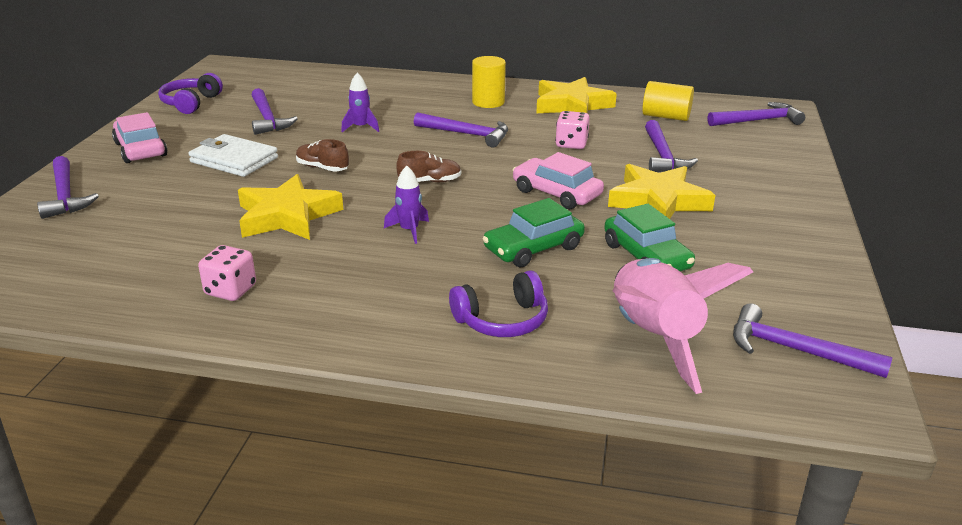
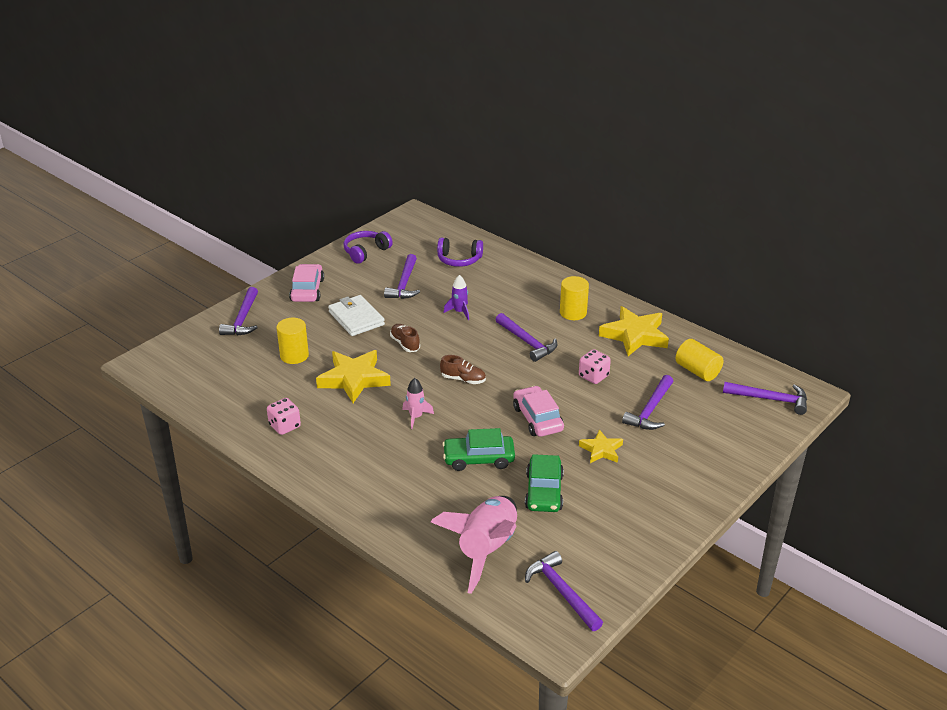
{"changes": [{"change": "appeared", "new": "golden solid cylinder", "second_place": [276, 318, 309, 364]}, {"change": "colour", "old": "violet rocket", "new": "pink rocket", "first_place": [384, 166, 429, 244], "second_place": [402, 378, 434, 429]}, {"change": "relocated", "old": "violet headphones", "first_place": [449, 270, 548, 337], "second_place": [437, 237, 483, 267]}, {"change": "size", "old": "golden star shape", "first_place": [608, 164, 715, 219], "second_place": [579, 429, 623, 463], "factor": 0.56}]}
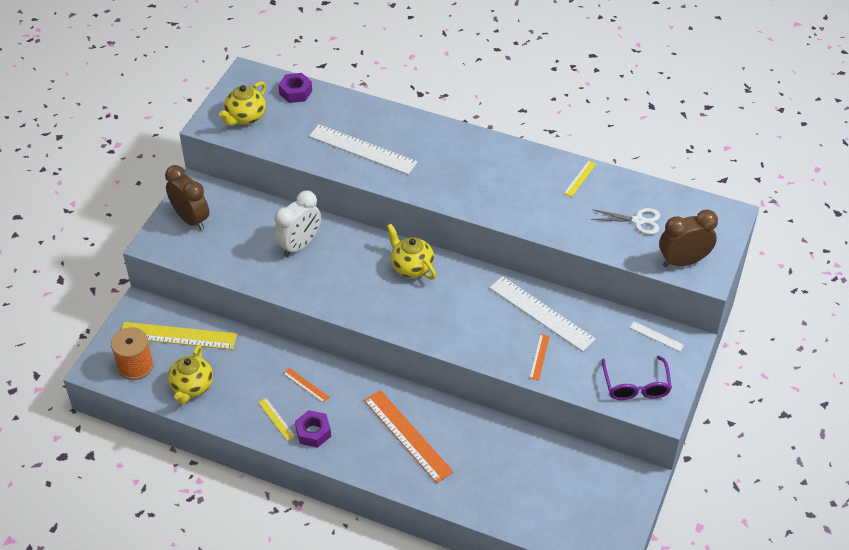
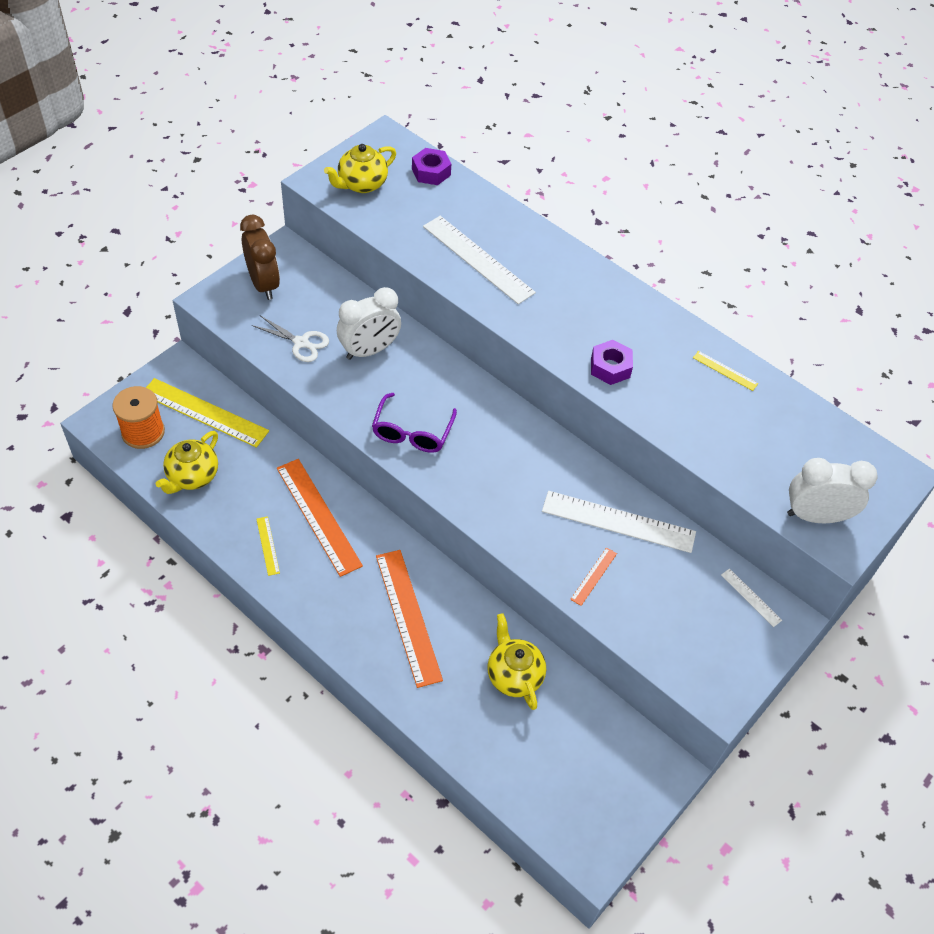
{"changes": [{"change": "relocated", "old": "snow-white pair of scissors", "first_place": [591, 208, 660, 235], "second_place": [252, 316, 329, 362]}, {"change": "size", "old": "orange ruler", "first_place": [283, 368, 329, 403], "second_place": [277, 459, 363, 577], "factor": 2.16}, {"change": "relocated", "old": "violet spectacles", "first_place": [602, 356, 672, 400], "second_place": [372, 393, 457, 453]}, {"change": "relocated", "old": "golden tea pot", "first_place": [387, 224, 436, 280], "second_place": [487, 613, 546, 710]}, {"change": "spun", "old": "snow-white ruler", "first_place": [490, 276, 596, 352], "second_place": [542, 491, 696, 553], "degrees": -45}, {"change": "relocated", "old": "violet hex nut", "first_place": [295, 410, 331, 448], "second_place": [591, 340, 633, 385]}, {"change": "spun", "old": "golden ruler", "first_place": [564, 160, 596, 197], "second_place": [693, 351, 758, 391], "degrees": 75}, {"change": "colour", "old": "brown bedside clock", "new": "snow-white bedside clock", "first_place": [659, 209, 718, 267], "second_place": [787, 458, 878, 523]}]}
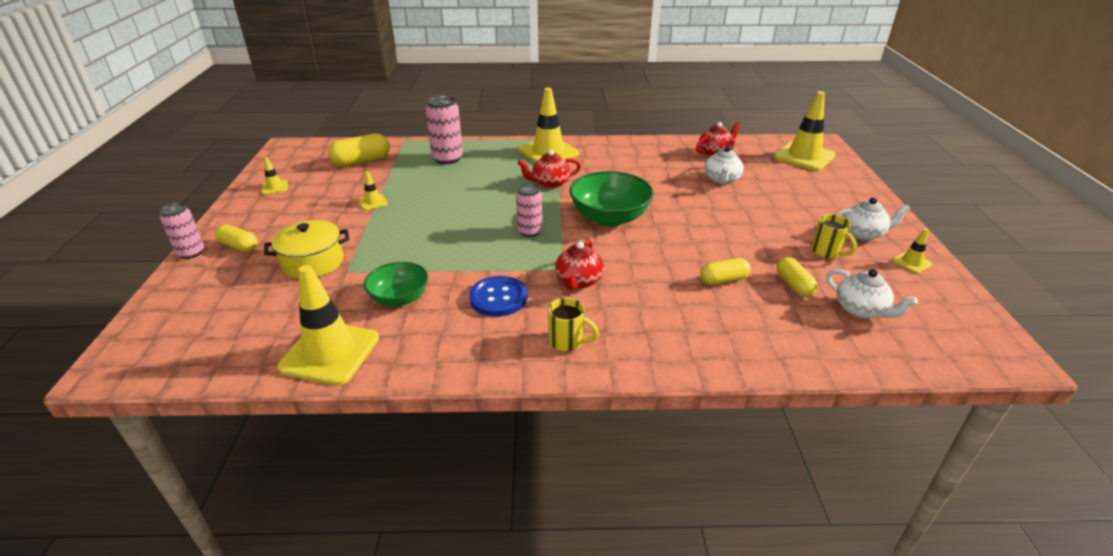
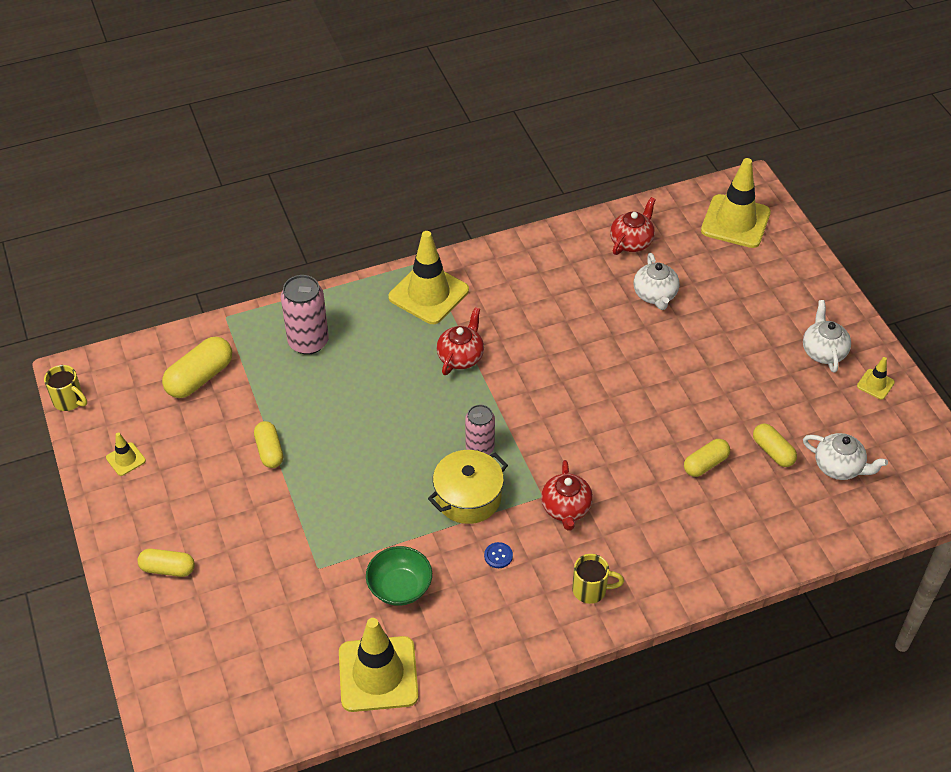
{"changes": [{"change": "relocated", "old": "golden tea mug", "first_place": [811, 214, 857, 258], "second_place": [44, 365, 87, 411]}, {"change": "exchanged", "old": "golden traffic cone", "new": "golden capsule", "first_place": [358, 171, 388, 210], "second_place": [254, 421, 283, 468]}, {"change": "relocated", "old": "golden stockpot", "first_place": [264, 220, 349, 279], "second_place": [428, 450, 508, 524]}, {"change": "spun", "old": "red tea pot", "first_place": [517, 150, 581, 189], "second_place": [437, 307, 484, 375], "degrees": 150}, {"change": "size", "old": "cobalt shirt button", "first_place": [469, 276, 527, 317], "second_place": [484, 542, 513, 568], "factor": 0.47}, {"change": "spun", "old": "snow-white tea pot", "first_place": [834, 197, 910, 241], "second_place": [803, 300, 851, 373], "degrees": -75}, {"change": "missing", "old": "pink soda can", "first_place": [160, 203, 204, 259]}, {"change": "missing", "old": "leaf-green bowl", "first_place": [569, 171, 654, 227]}]}
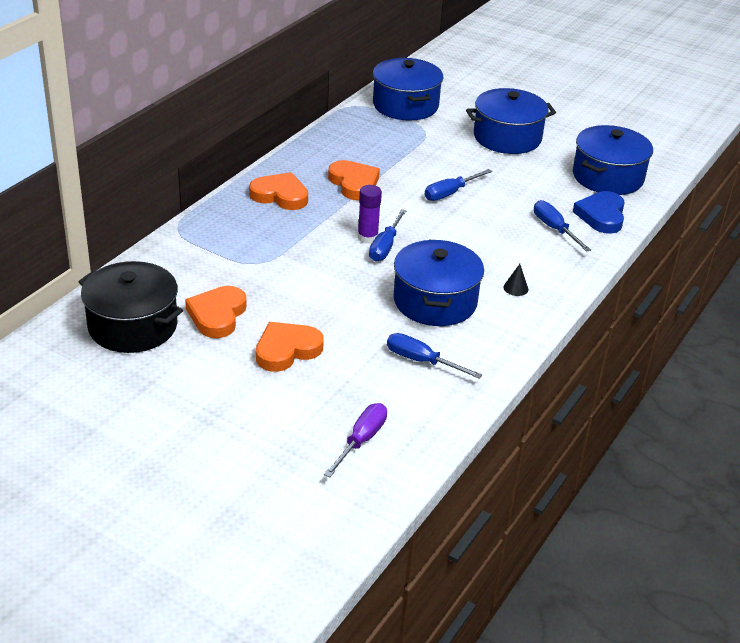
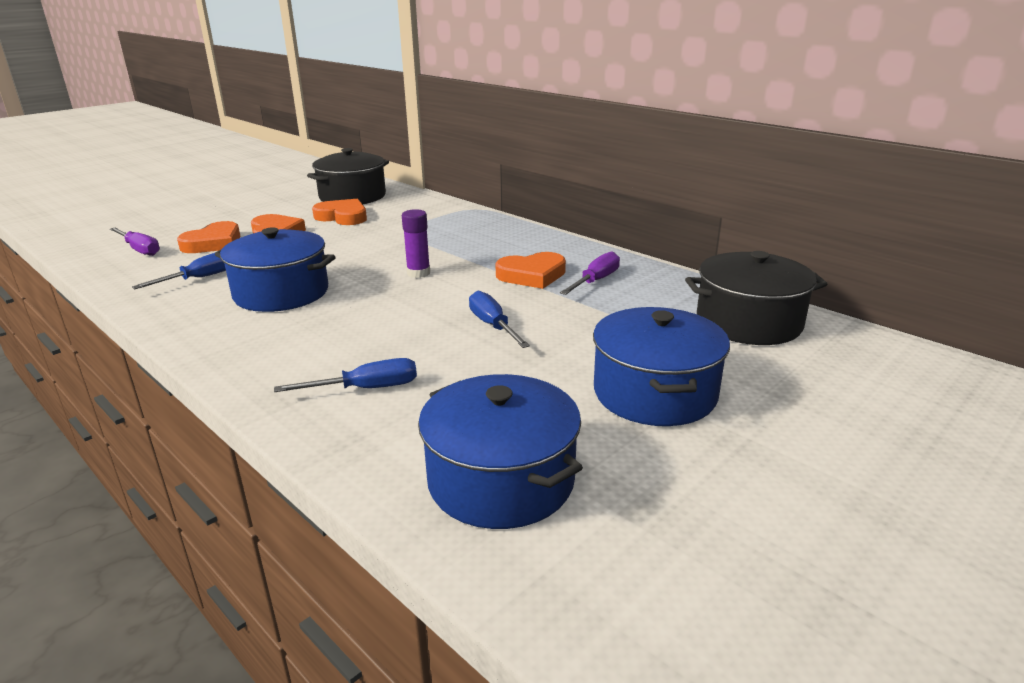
{"changes": [{"change": "relocated", "old": "orange love heart", "first_place": [249, 172, 308, 210], "second_place": [177, 221, 241, 253]}, {"change": "appeared", "new": "violet screwdriver", "second_place": [560, 251, 620, 295]}, {"change": "colour", "old": "cobalt stockpot", "new": "black stockpot", "first_place": [373, 58, 443, 120], "second_place": [685, 251, 827, 345]}, {"change": "missing", "old": "cobalt screwdriver", "first_place": [369, 209, 407, 261]}, {"change": "missing", "old": "black solid cone", "first_place": [503, 264, 528, 296]}, {"change": "missing", "old": "cobalt love heart", "first_place": [573, 191, 625, 234]}]}
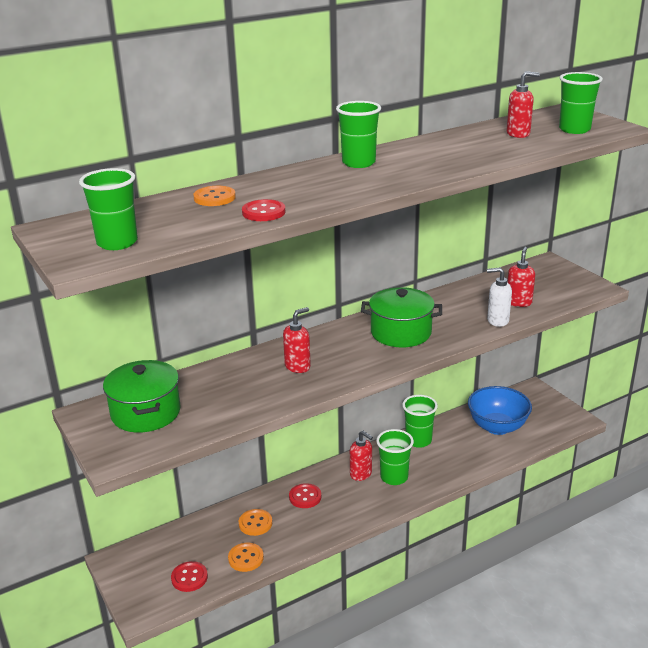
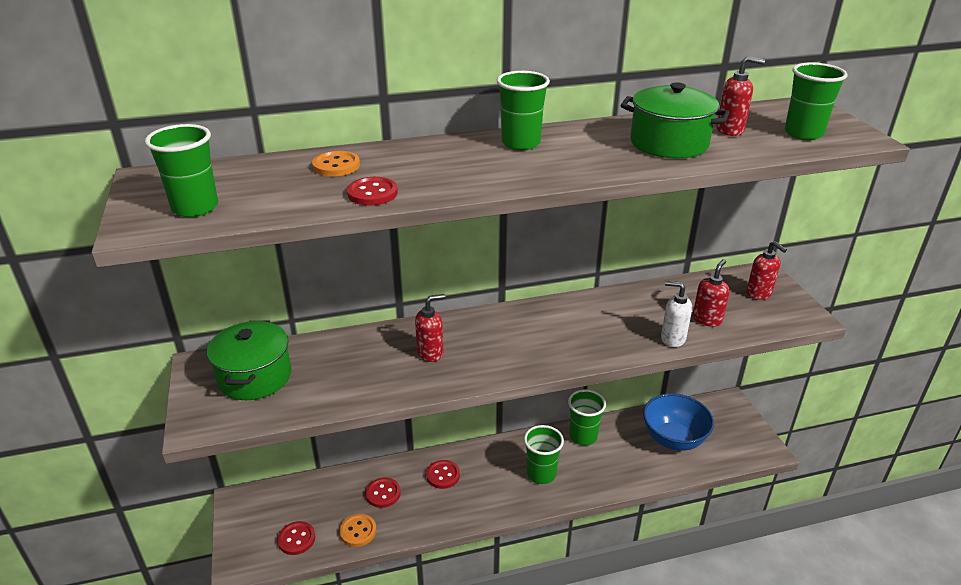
{"changes": [{"change": "colour", "old": "orange shirt button", "new": "red shirt button", "first_place": [239, 509, 272, 536], "second_place": [366, 478, 401, 508]}, {"change": "relocated", "old": "leaf-green stockpot", "first_place": [361, 287, 442, 347], "second_place": [621, 82, 730, 158]}, {"change": "relocated", "old": "red pump bottle", "first_place": [350, 431, 373, 481], "second_place": [746, 241, 787, 300]}]}
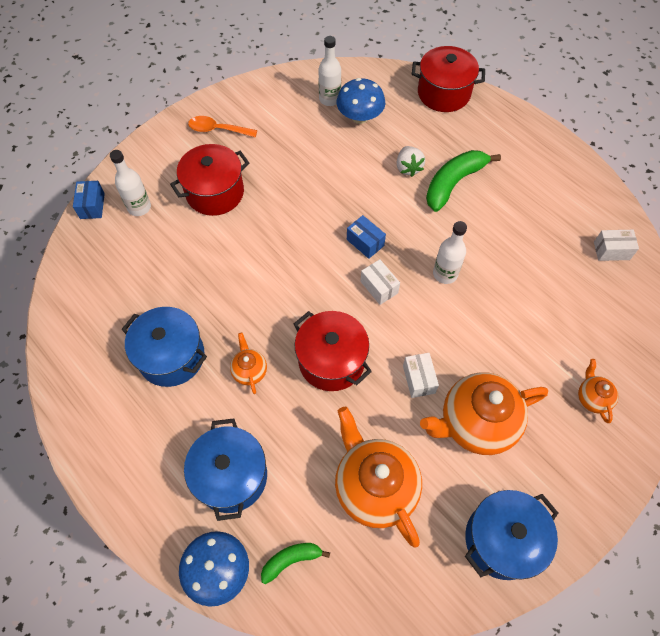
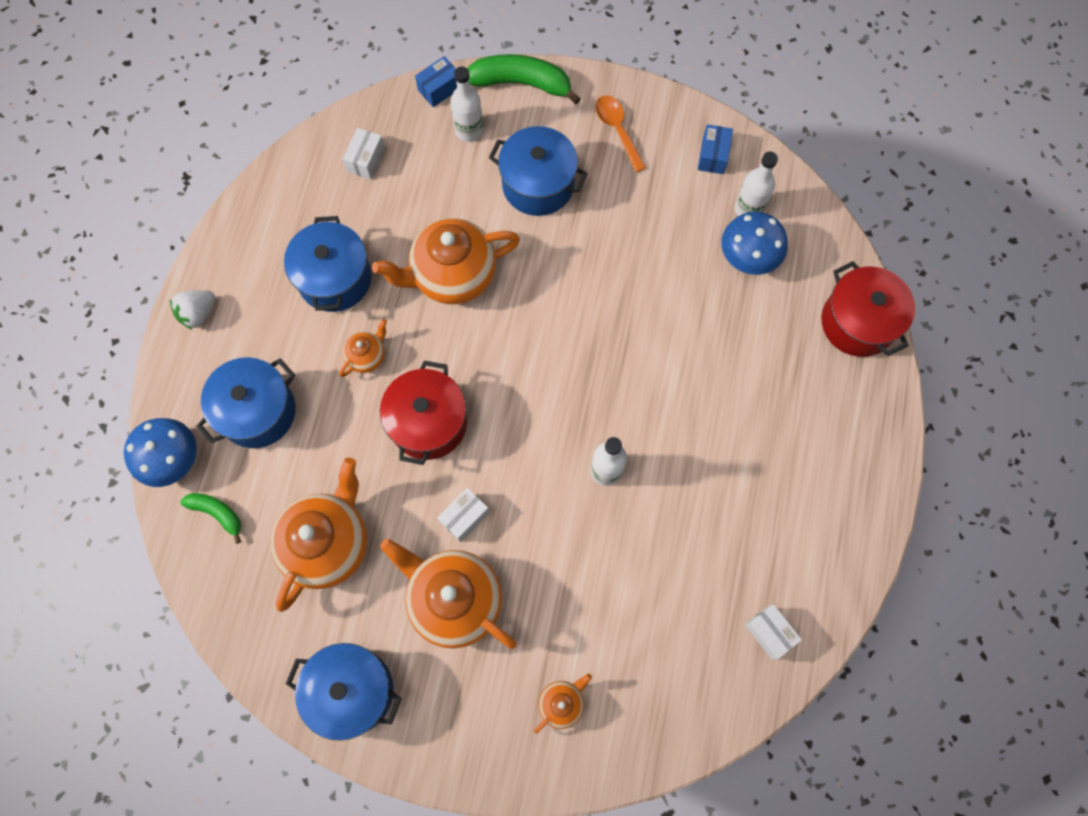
{"changes": [{"change": "relocated", "old": "snow-white toy strawberry", "first_place": [397, 146, 425, 177], "second_place": [170, 290, 215, 330]}, {"change": "relocated", "old": "snow-white package", "first_place": [360, 259, 400, 305], "second_place": [343, 128, 385, 180]}, {"change": "appeared", "new": "orange tea pot", "second_place": [372, 218, 520, 304]}, {"change": "relocated", "old": "leaf-green toy banana", "first_place": [426, 150, 501, 212], "second_place": [468, 54, 581, 104]}, {"change": "colour", "old": "red stockpot", "new": "cobalt stockpot", "first_place": [170, 144, 249, 216], "second_place": [489, 126, 588, 216]}, {"change": "relocated", "old": "cobalt package", "first_place": [347, 215, 386, 259], "second_place": [698, 124, 733, 174]}]}
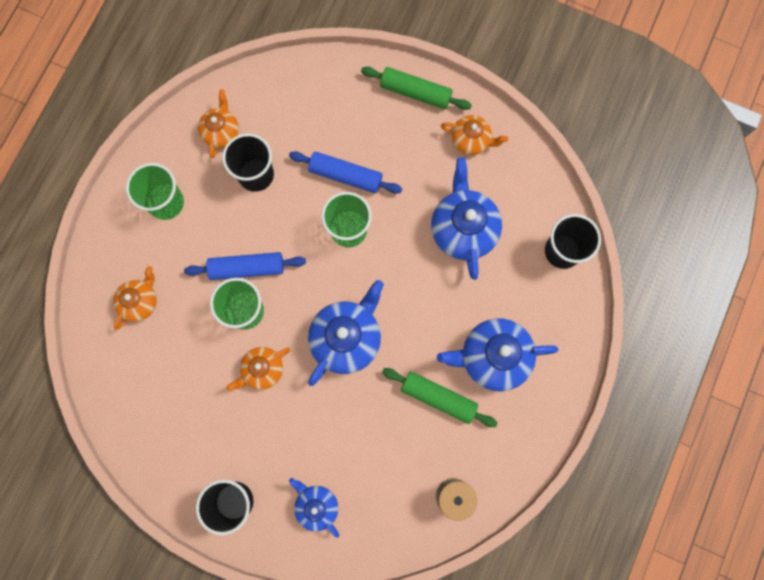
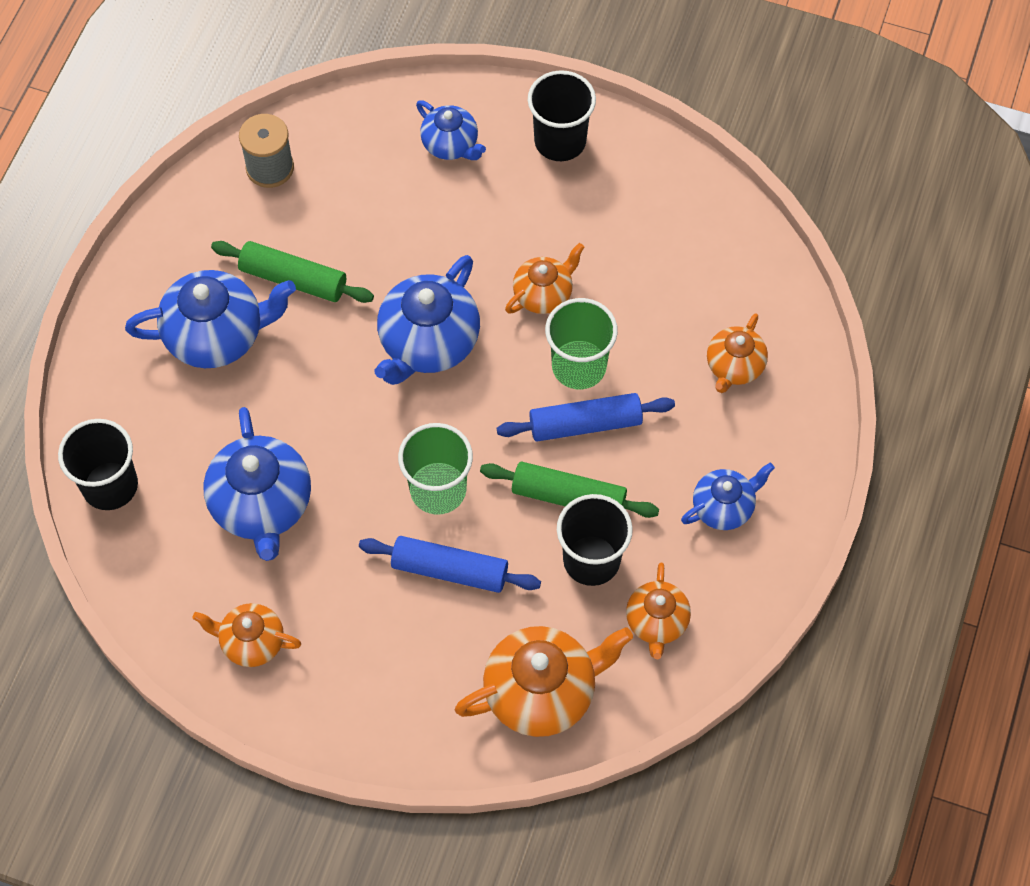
{"changes": [{"change": "appeared", "new": "orange tea pot", "second_place": [455, 626, 633, 737]}, {"change": "relocated", "old": "leaf-green dough roller", "first_place": [361, 67, 472, 110], "second_place": [480, 462, 659, 518]}, {"change": "exchanged", "old": "leaf-green cup", "new": "cobalt tea pot", "first_place": [126, 163, 184, 220], "second_place": [681, 463, 775, 530]}]}
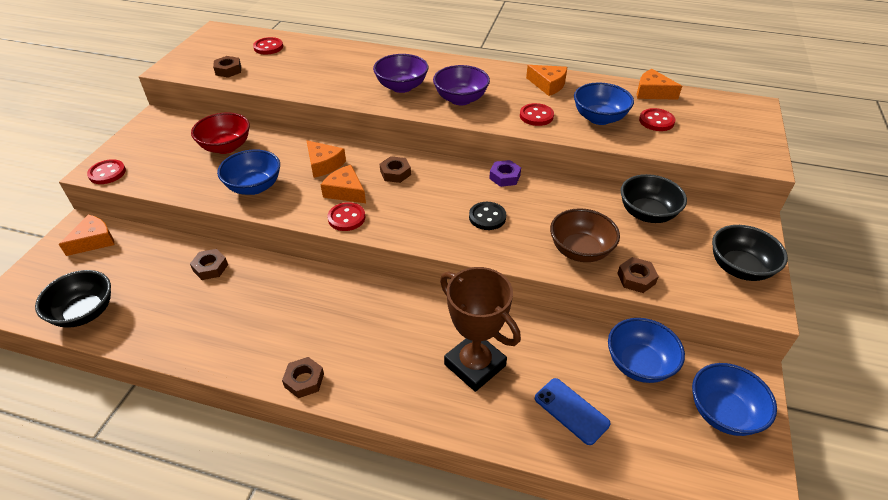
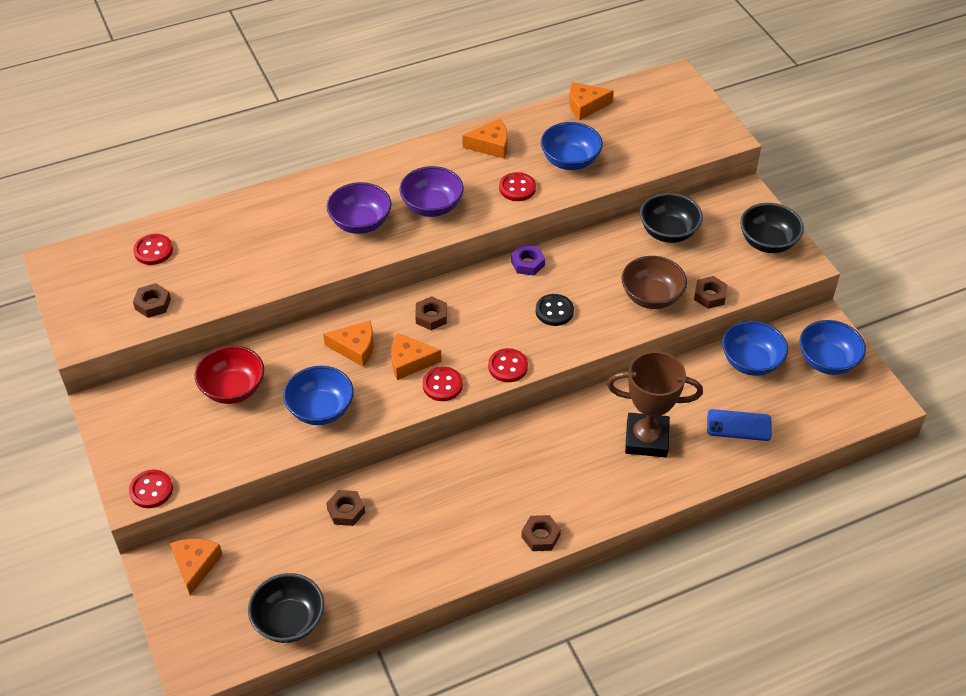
{"changes": [{"change": "relocated", "old": "red shirt button", "first_place": [639, 108, 676, 131], "second_place": [488, 348, 528, 382]}]}
